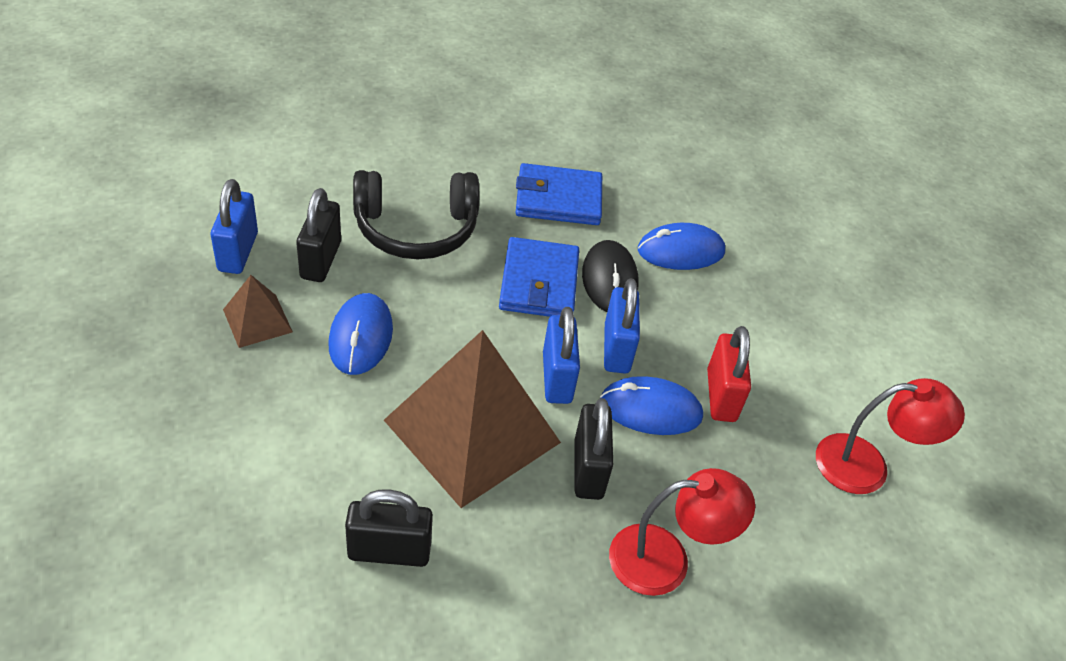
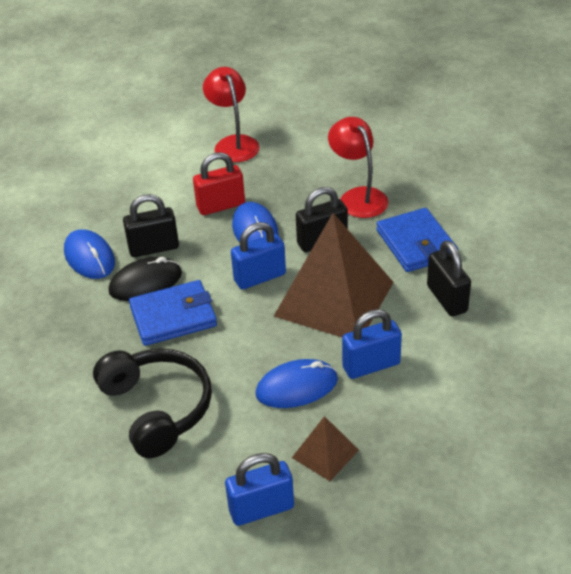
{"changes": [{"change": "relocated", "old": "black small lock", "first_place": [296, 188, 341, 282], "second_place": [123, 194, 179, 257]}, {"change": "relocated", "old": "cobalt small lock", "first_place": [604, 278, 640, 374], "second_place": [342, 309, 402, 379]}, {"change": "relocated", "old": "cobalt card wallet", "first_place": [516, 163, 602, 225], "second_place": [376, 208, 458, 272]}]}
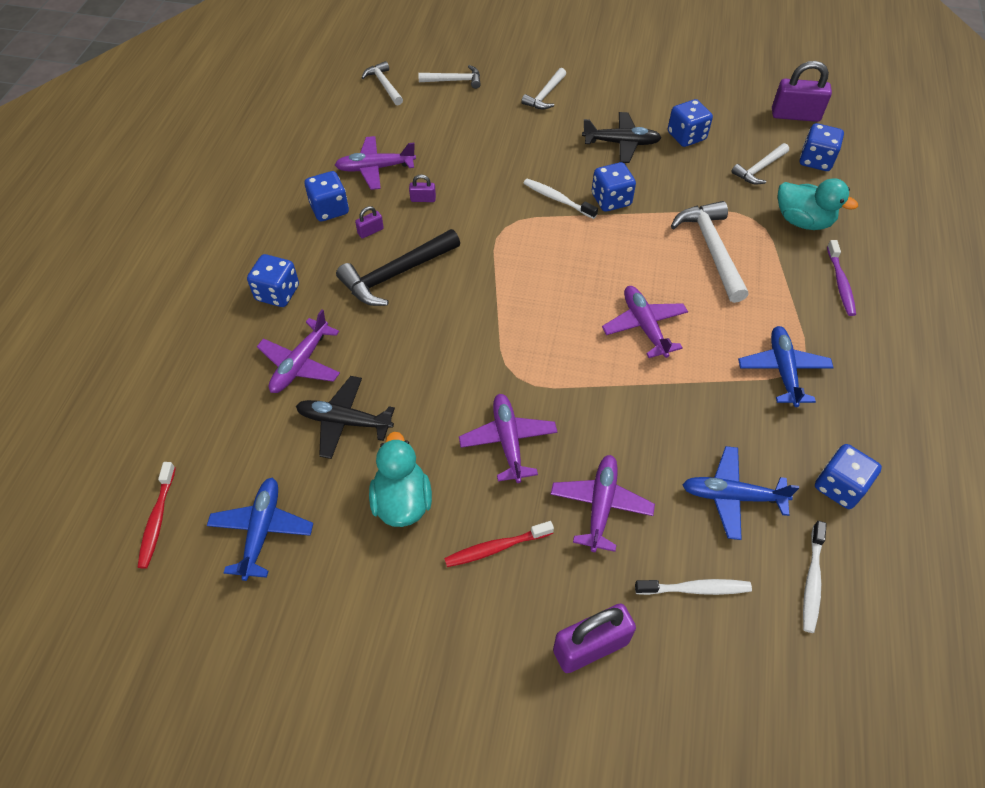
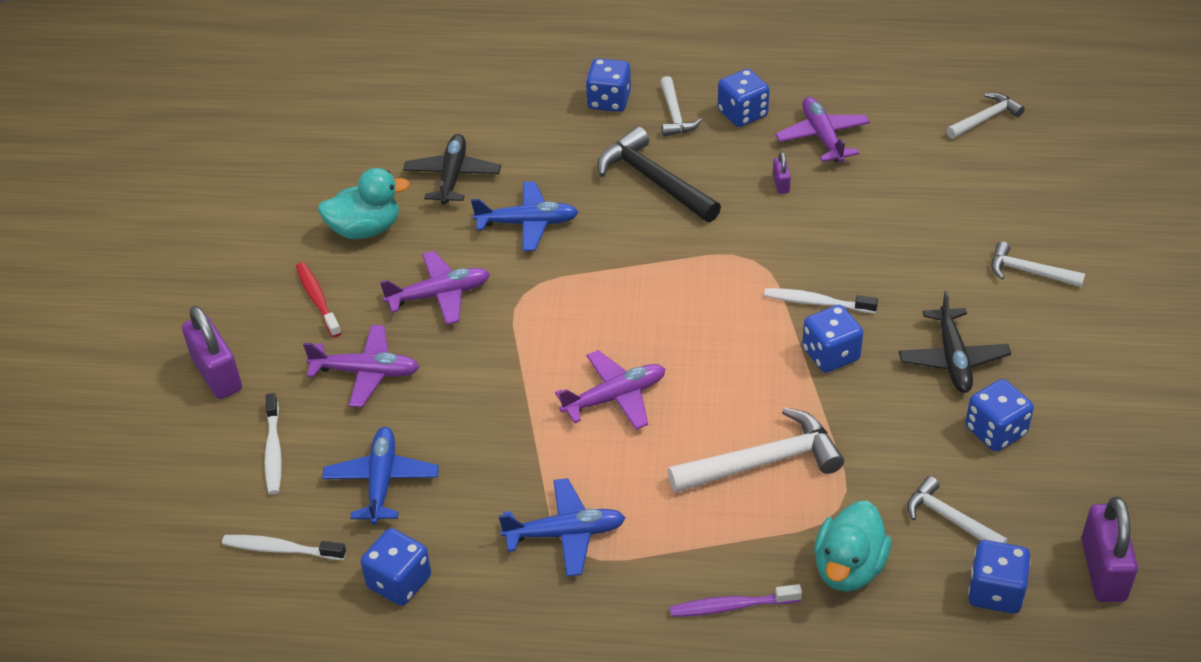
{"changes": [{"change": "relocated", "old": "cobalt aeroplane", "first_place": [207, 478, 313, 581], "second_place": [471, 181, 578, 251]}, {"change": "relocated", "old": "snow-white carpenter's hammer", "first_place": [418, 65, 481, 89], "second_place": [660, 76, 702, 137]}, {"change": "spun", "old": "snow-white toothbrush", "first_place": [524, 179, 598, 219], "second_place": [764, 288, 878, 313], "degrees": -105}, {"change": "missing", "old": "red toothbrush", "first_place": [138, 462, 176, 569]}, {"change": "missing", "old": "violet aeroplane", "first_place": [257, 310, 340, 393]}, {"change": "missing", "old": "violet small lock", "first_place": [355, 206, 384, 238]}]}
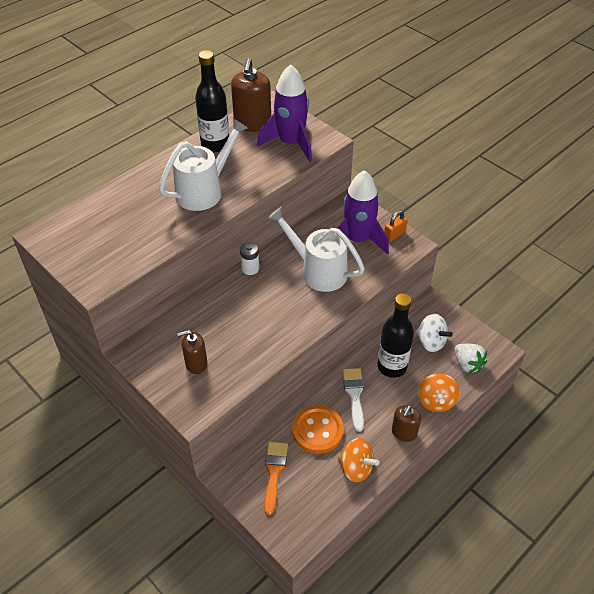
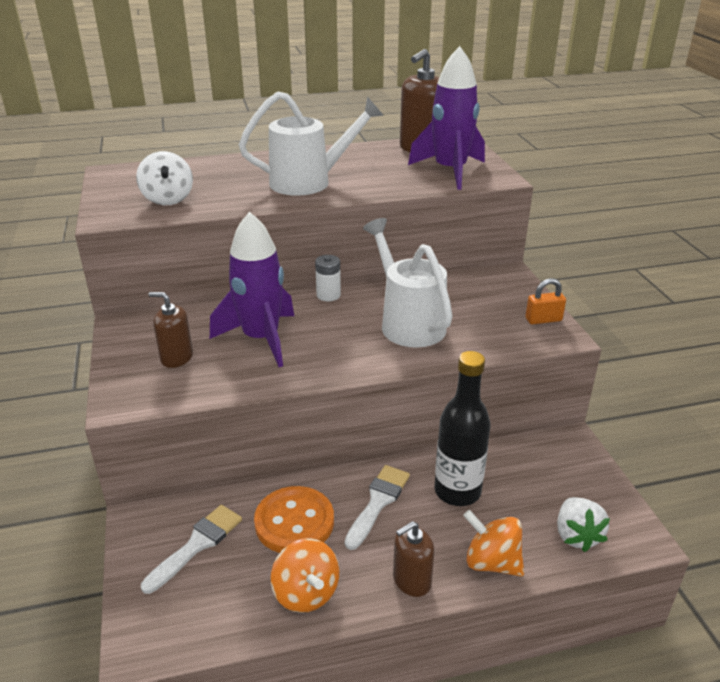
{"changes": [{"change": "relocated", "old": "snow-white toy top", "first_place": [416, 314, 453, 352], "second_place": [136, 151, 193, 205]}, {"change": "colour", "old": "orange paint brush", "new": "snow-white paint brush", "first_place": [264, 442, 288, 515], "second_place": [141, 505, 242, 594]}, {"change": "relocated", "old": "violet rocket", "first_place": [337, 170, 389, 254], "second_place": [210, 212, 294, 367]}, {"change": "spun", "old": "orange toy top", "first_place": [418, 373, 459, 412], "second_place": [463, 510, 524, 576], "degrees": 90}, {"change": "missing", "old": "black bottle", "first_place": [195, 50, 229, 152]}]}
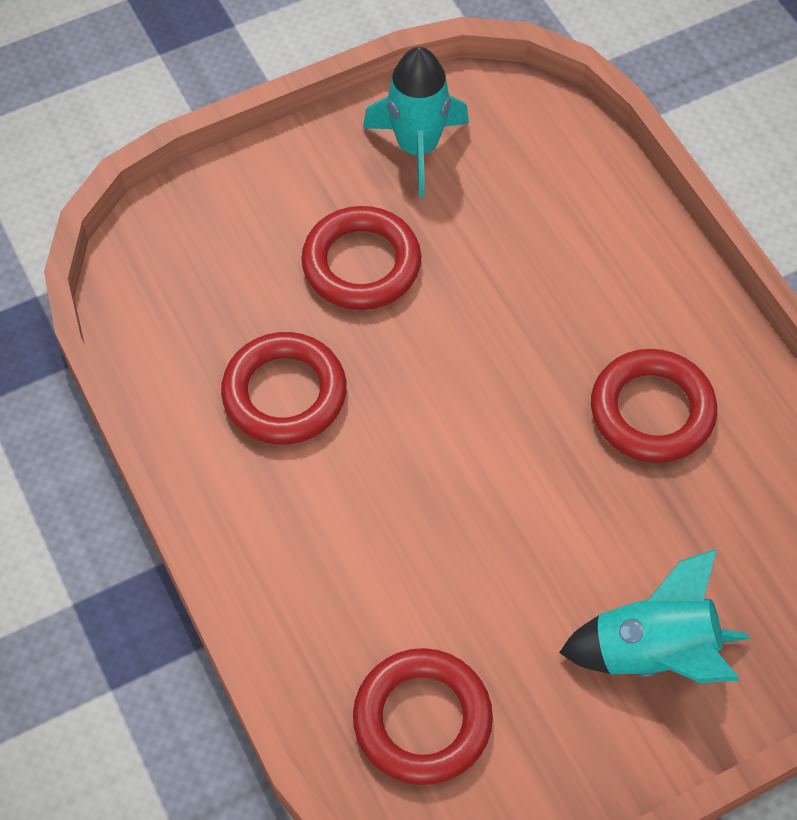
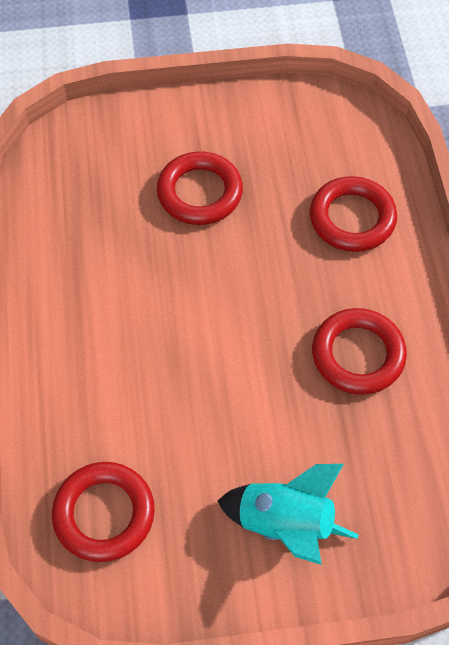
{"changes": [{"change": "relocated", "old": "red ring", "first_place": [221, 332, 347, 445], "second_place": [310, 176, 397, 252]}, {"change": "missing", "old": "aqua rocket", "first_place": [363, 47, 469, 197]}]}
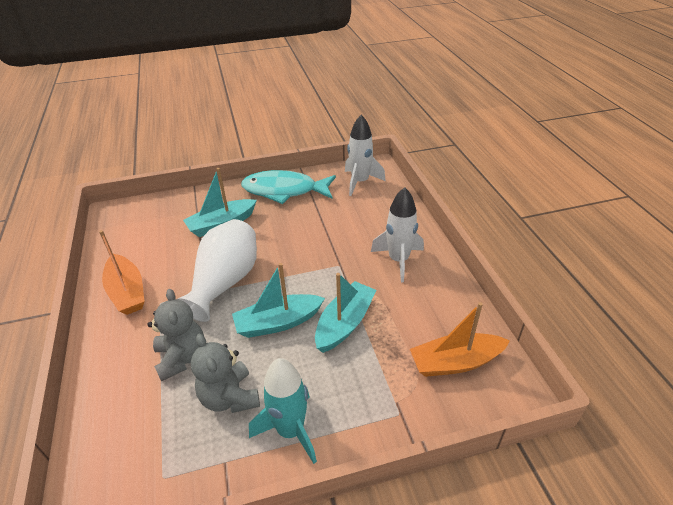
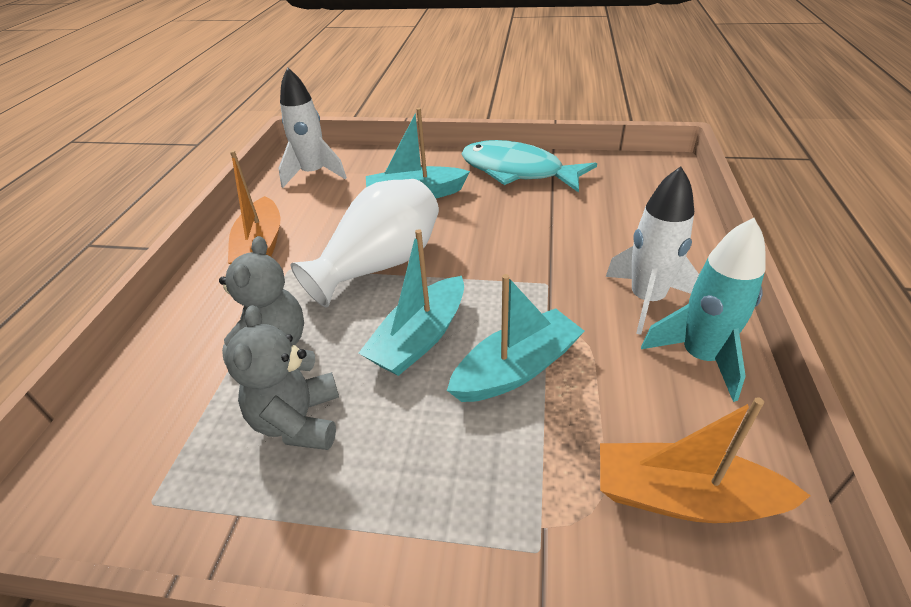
{"changes": [{"change": "relocated", "old": "snow-white rocket", "first_place": [345, 115, 386, 196], "second_place": [278, 67, 347, 188]}, {"change": "spun", "old": "aqua sailboat", "first_place": [232, 263, 325, 338], "second_place": [359, 229, 464, 376], "degrees": -60}, {"change": "relocated", "old": "aqua rocket", "first_place": [249, 358, 317, 464], "second_place": [641, 218, 766, 402]}]}
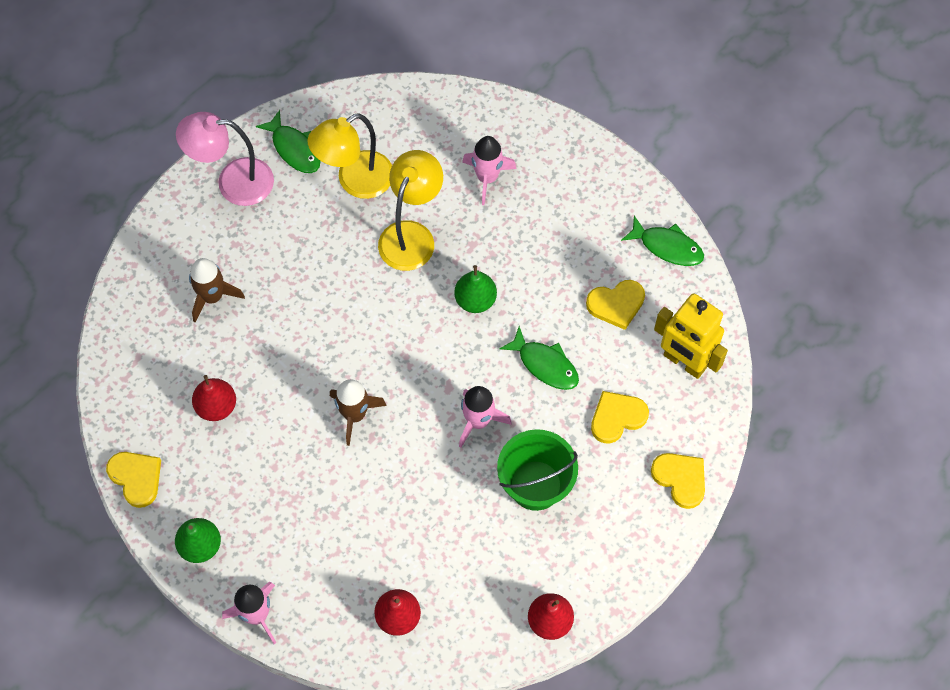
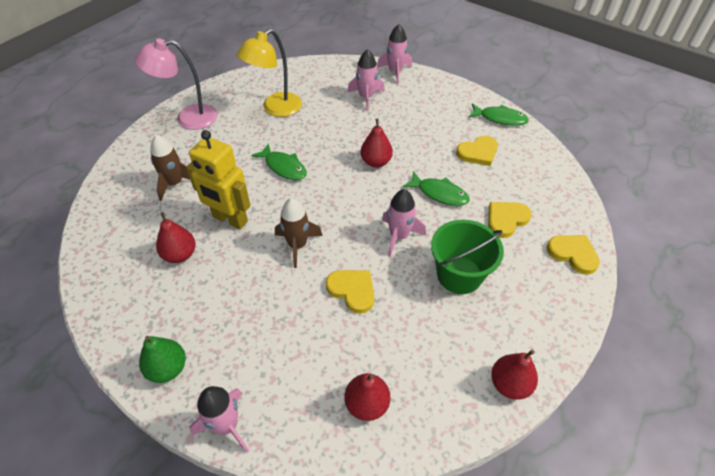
{"changes": [{"change": "relocated", "old": "golden robot figure", "first_place": [654, 293, 728, 379], "second_place": [186, 130, 250, 229]}, {"change": "relocated", "old": "leaf-green fish", "first_place": [256, 110, 321, 173], "second_place": [251, 143, 307, 180]}, {"change": "relocated", "old": "golden love heart", "first_place": [106, 452, 161, 508], "second_place": [326, 270, 374, 314]}, {"change": "colour", "old": "leaf-green pear", "new": "red pear", "first_place": [454, 265, 497, 313], "second_place": [361, 118, 393, 168]}, {"change": "appeared", "new": "pink rocket", "second_place": [377, 24, 412, 85]}, {"change": "missing", "old": "golden lamp", "first_place": [378, 150, 443, 271]}]}
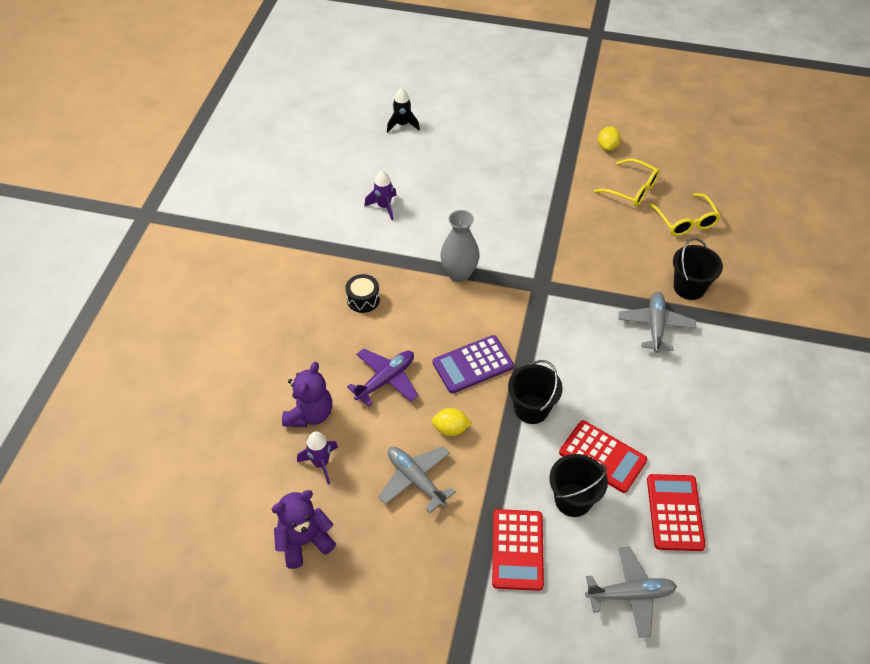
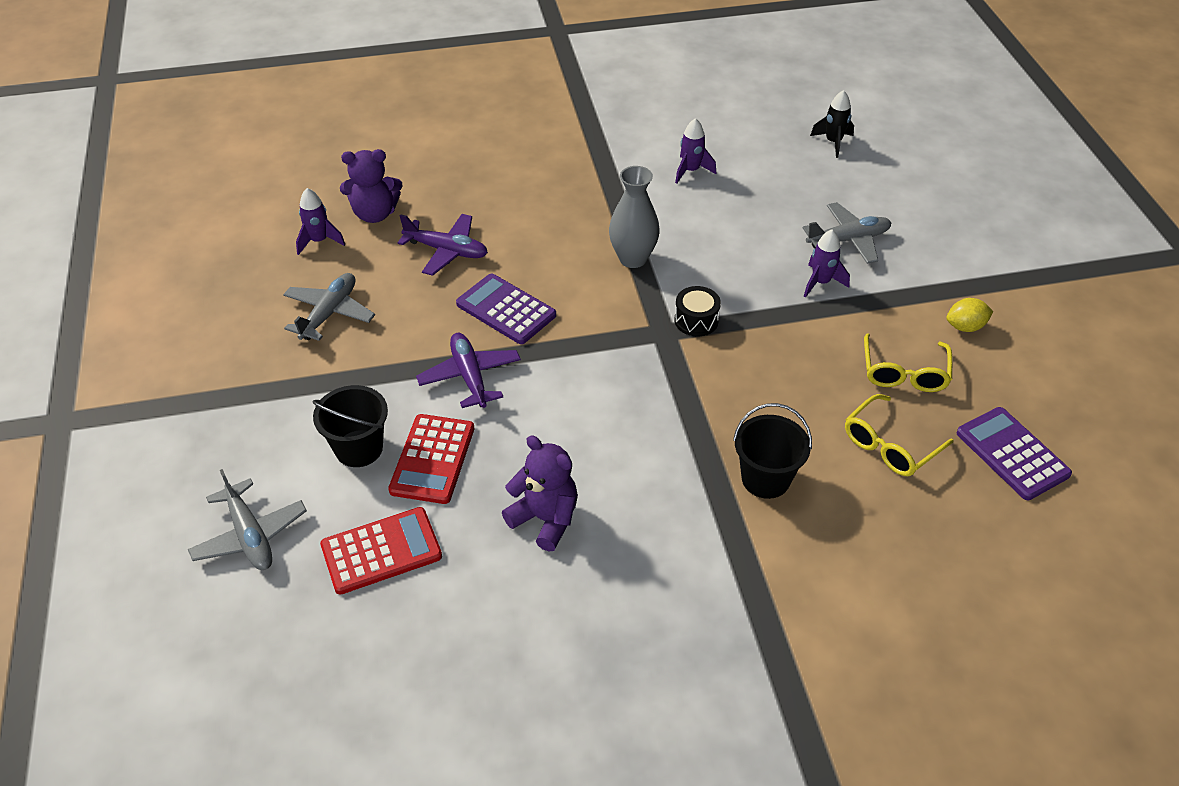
{"changes": [{"change": "exchanged", "old": "black bucket", "new": "violet aeroplane", "first_place": [508, 360, 563, 424], "second_place": [416, 333, 521, 408]}, {"change": "relocated", "old": "violet stuffed bear", "first_place": [272, 490, 336, 569], "second_place": [502, 435, 578, 551]}, {"change": "relocated", "old": "black snare drum", "first_place": [345, 274, 380, 313], "second_place": [674, 286, 721, 336]}, {"change": "relocated", "old": "gray aeroplane", "first_place": [619, 291, 696, 353], "second_place": [803, 202, 891, 264]}, {"change": "appeared", "new": "violet rocket", "second_place": [804, 229, 850, 298]}, {"change": "appeared", "new": "violet adding machine", "second_place": [957, 407, 1072, 500]}, {"change": "missing", "old": "golden toy lemon", "first_place": [431, 408, 472, 436]}, {"change": "missing", "old": "red adding machine", "first_place": [492, 509, 544, 591]}]}
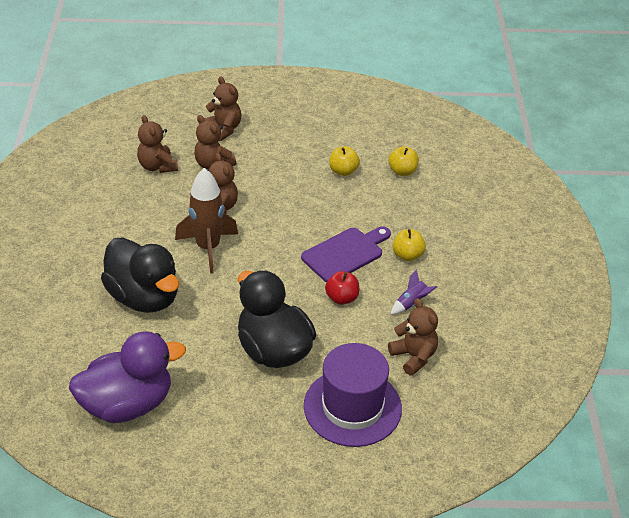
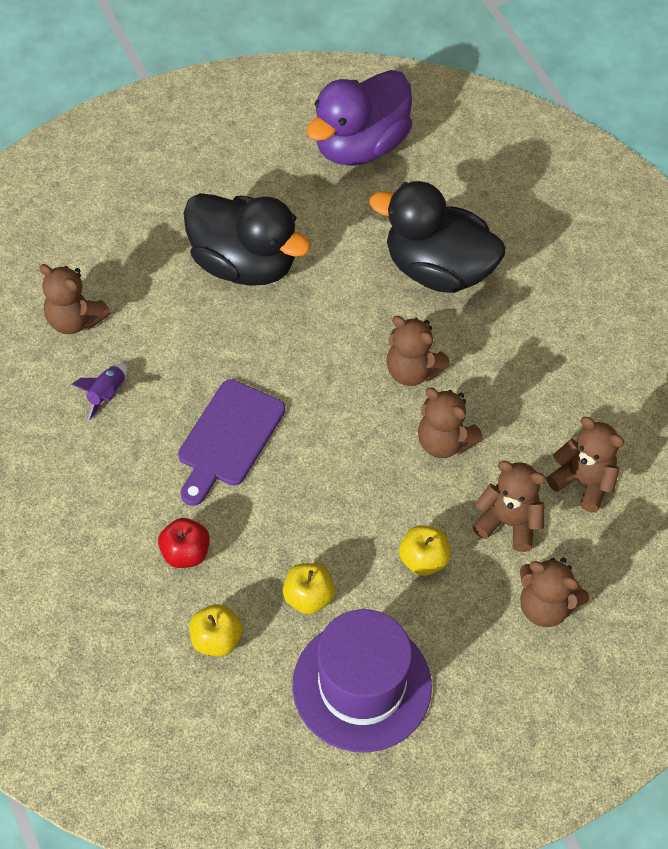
{"changes": [{"change": "relocated", "old": "red apple", "first_place": [325, 271, 359, 305], "second_place": [158, 518, 210, 568]}, {"change": "relocated", "old": "violet tall hat", "first_place": [304, 343, 402, 447], "second_place": [292, 609, 432, 752]}, {"change": "exchanged", "old": "brown rocket", "new": "brown stuffed bear", "first_place": [175, 168, 238, 274], "second_place": [387, 316, 450, 386]}, {"change": "relocated", "old": "golden apple", "first_place": [393, 229, 426, 261], "second_place": [399, 525, 450, 576]}]}
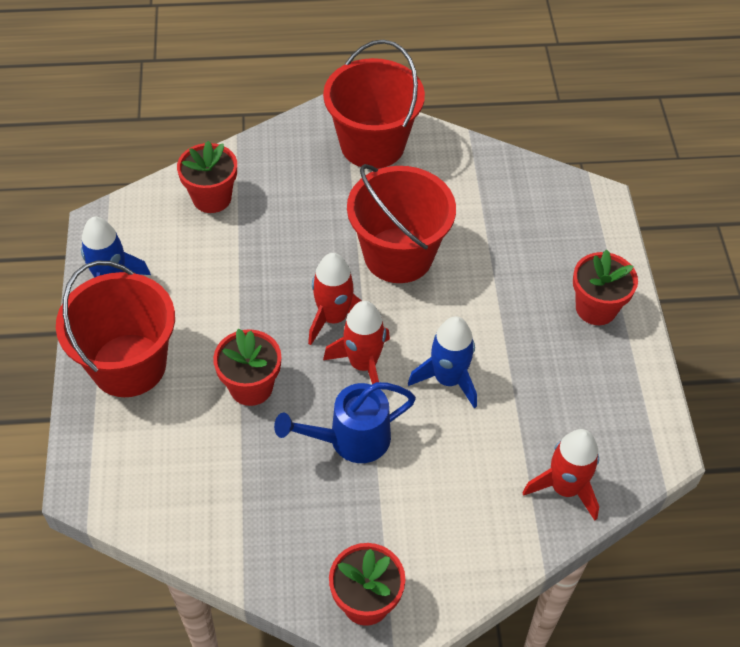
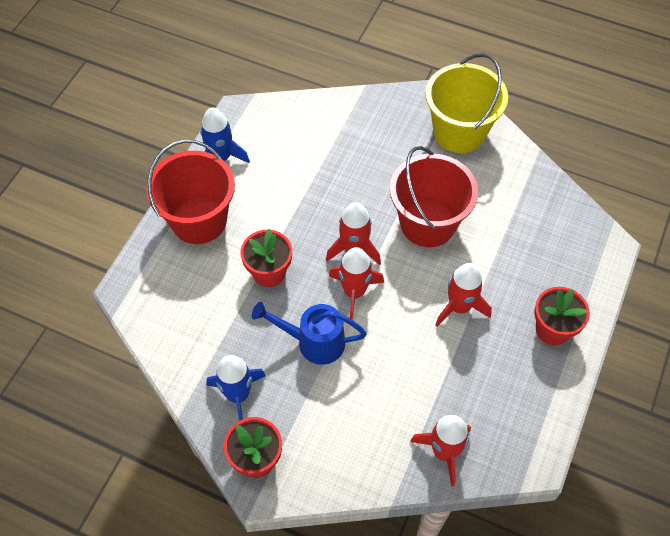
{"changes": [{"change": "relocated", "old": "cobalt rocket", "first_place": [408, 316, 477, 408], "second_place": [207, 355, 266, 421]}, {"change": "colour", "old": "red bucket", "new": "golden bucket", "first_place": [323, 40, 425, 169], "second_place": [425, 53, 508, 153]}, {"change": "appeared", "new": "red rocket", "second_place": [435, 263, 492, 327]}, {"change": "missing", "old": "red potted plant", "first_place": [177, 141, 237, 213]}]}
